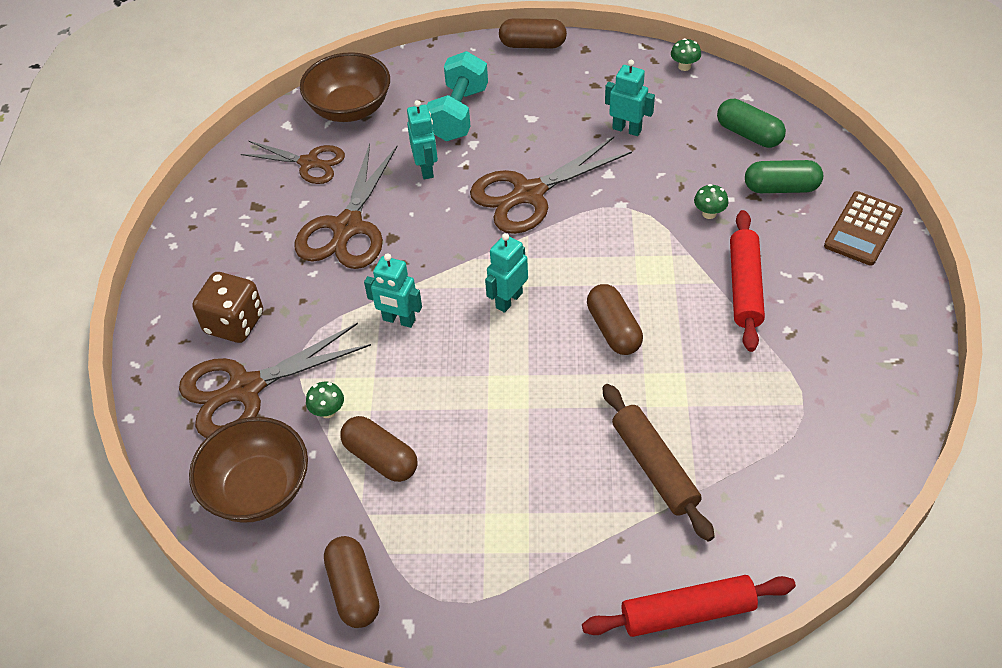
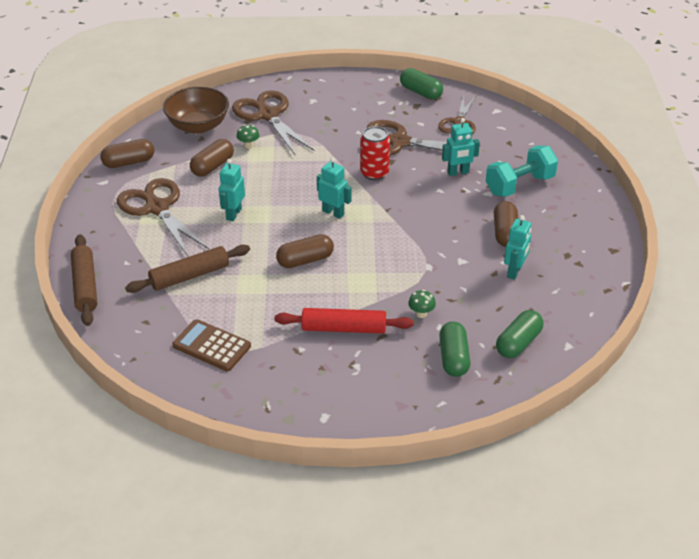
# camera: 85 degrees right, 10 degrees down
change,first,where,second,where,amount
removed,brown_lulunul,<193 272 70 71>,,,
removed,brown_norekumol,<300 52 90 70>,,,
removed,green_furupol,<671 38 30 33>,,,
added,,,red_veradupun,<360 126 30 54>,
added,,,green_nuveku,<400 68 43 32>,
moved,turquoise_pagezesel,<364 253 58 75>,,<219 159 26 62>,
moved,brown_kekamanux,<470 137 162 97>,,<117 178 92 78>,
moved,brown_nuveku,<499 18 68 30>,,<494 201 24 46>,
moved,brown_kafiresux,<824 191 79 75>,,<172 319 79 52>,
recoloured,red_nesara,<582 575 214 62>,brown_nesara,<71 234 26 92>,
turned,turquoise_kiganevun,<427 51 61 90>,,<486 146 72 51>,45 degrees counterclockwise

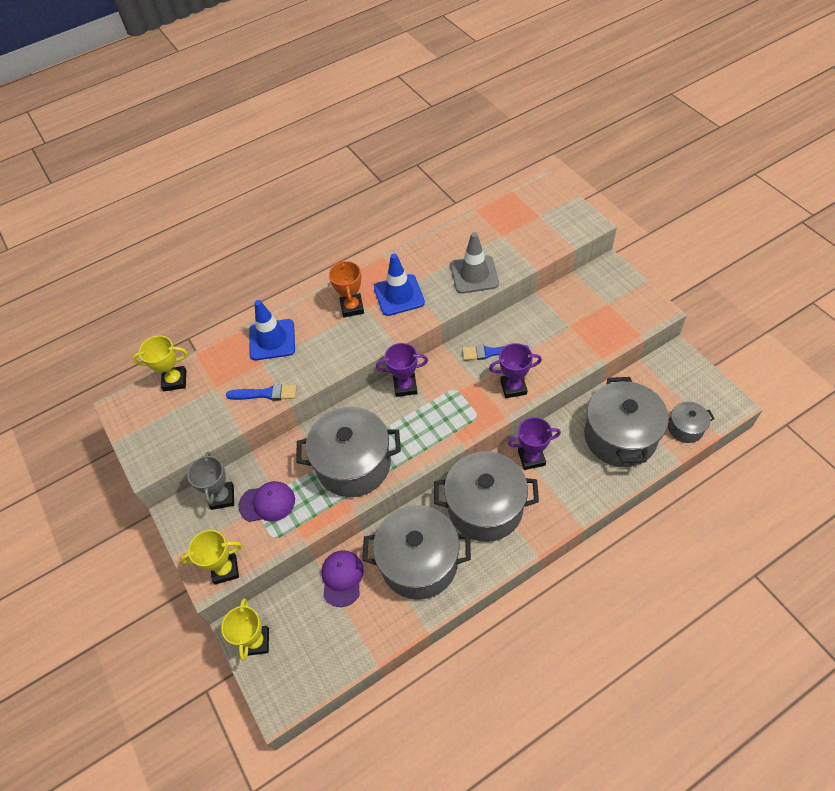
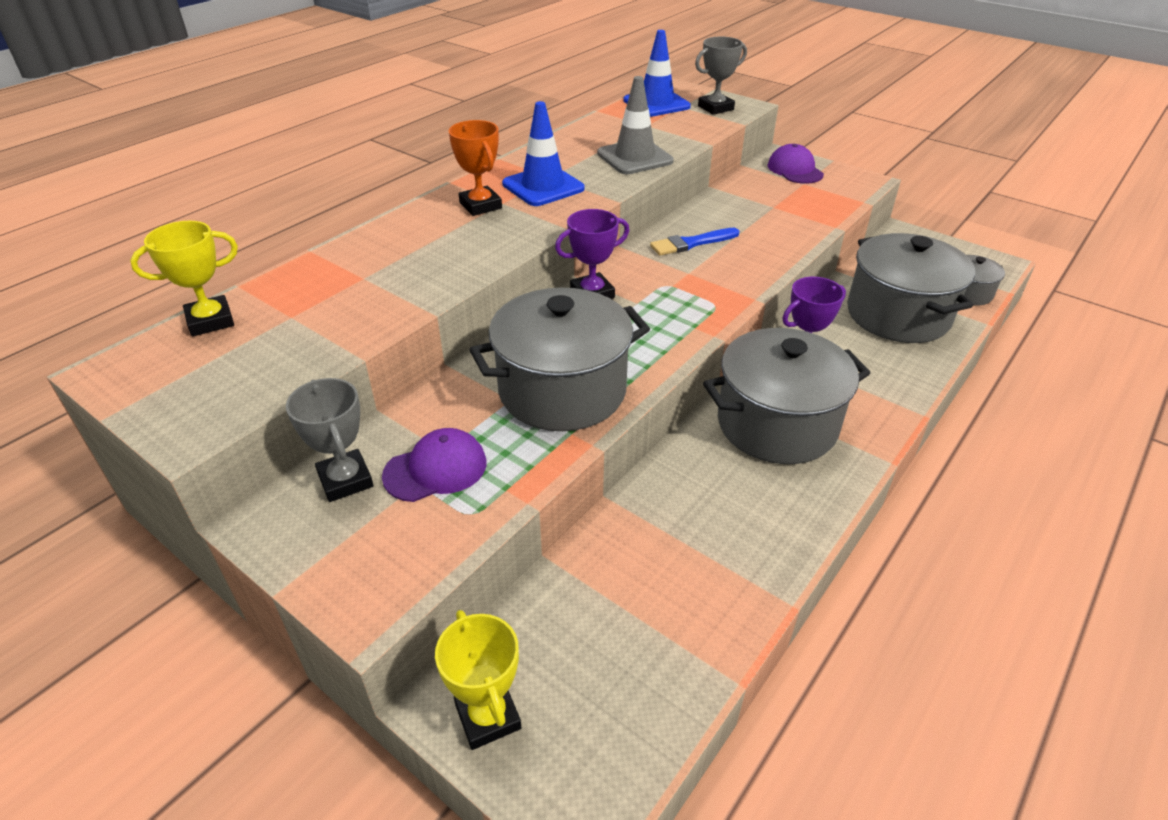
# camera: 25 degrees left, 15 degrees down
change,first,where,second,where,amount
removed,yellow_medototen,<181 530 61 55>,,,
removed,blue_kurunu,<226 384 71 16>,,,
removed,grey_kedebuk,<362 505 109 95>,,,
removed,purple_medototen,<489 343 53 55>,,,
added,,,grey_medototen,<695 37 52 78>,
moved,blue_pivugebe,<249 300 46 60>,,<623 30 68 87>,
moved,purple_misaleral,<321 550 43 57>,,<767 144 57 40>,

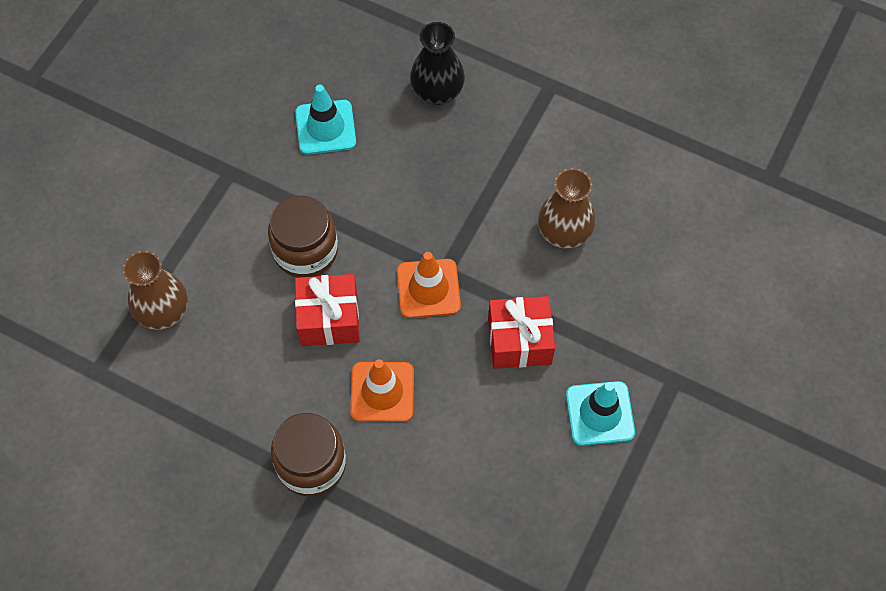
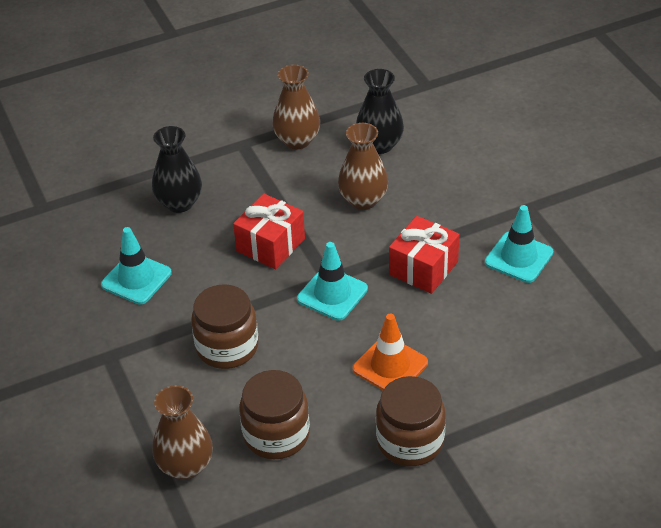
# camera: 50 degrees left, 20 degrees down
change,first,where,second,where,amount
added,,,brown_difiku,<239 370 71 89>,
added,,,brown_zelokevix,<272 65 48 84>,
added,,,black_zelokevix,<356 69 48 85>,
moved,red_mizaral,<295 274 65 72>,,<233 194 72 75>,
recoloured,orange_pivugebe,<397 252 64 66>,turquoise_pivugebe,<297 242 71 79>,

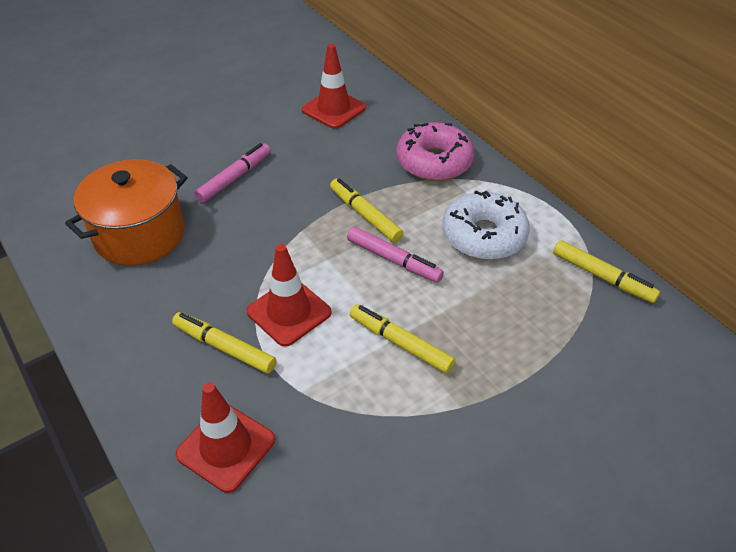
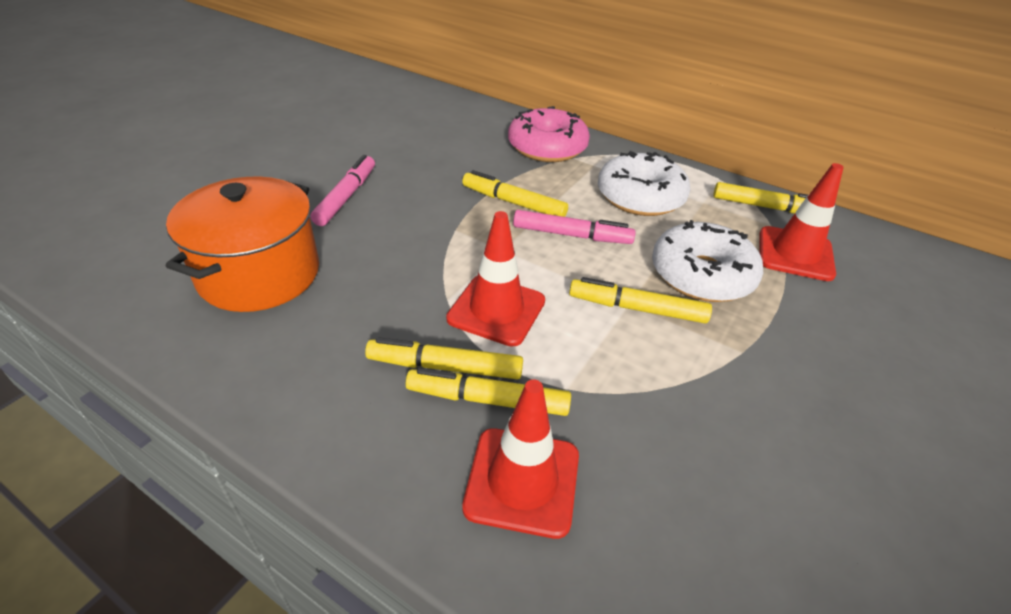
# camera: 25 degrees left, 5 degrees down
change,first,where,second,where,amount
added,,,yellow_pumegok,<405 368 166 48>,
added,,,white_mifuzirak,<652 220 111 82>,
moved,red_pivugebe,<302 44 64 85>,,<760 163 84 118>,

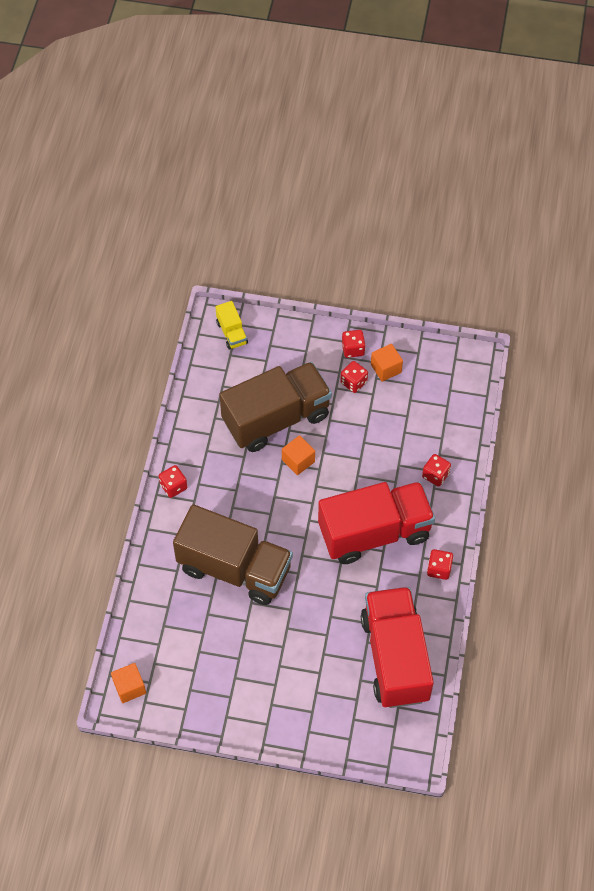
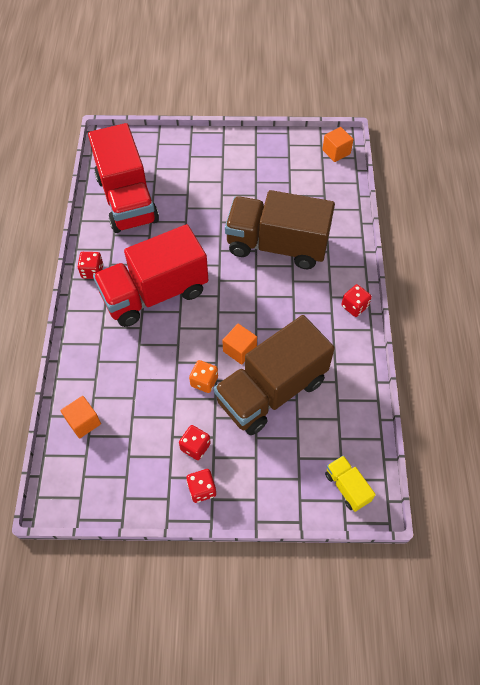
# camera: 170 degrees right, 0 degrees up
change,first,where,second,where,amount
removed,red_lulunul,<422 454 29 33>,,,
added,,,orange_lulunul,<189 360 29 33>,
moved,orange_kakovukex,<371 344 32 38>,,<60 396 41 43>,

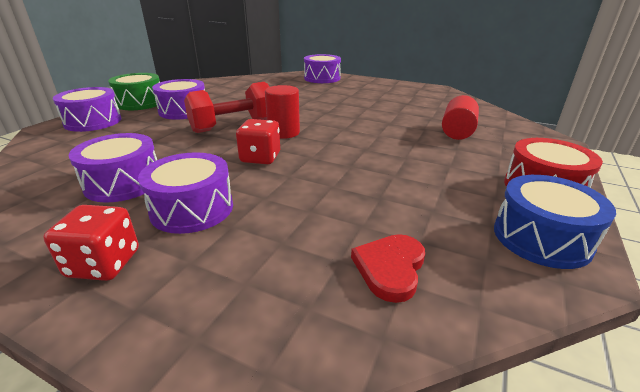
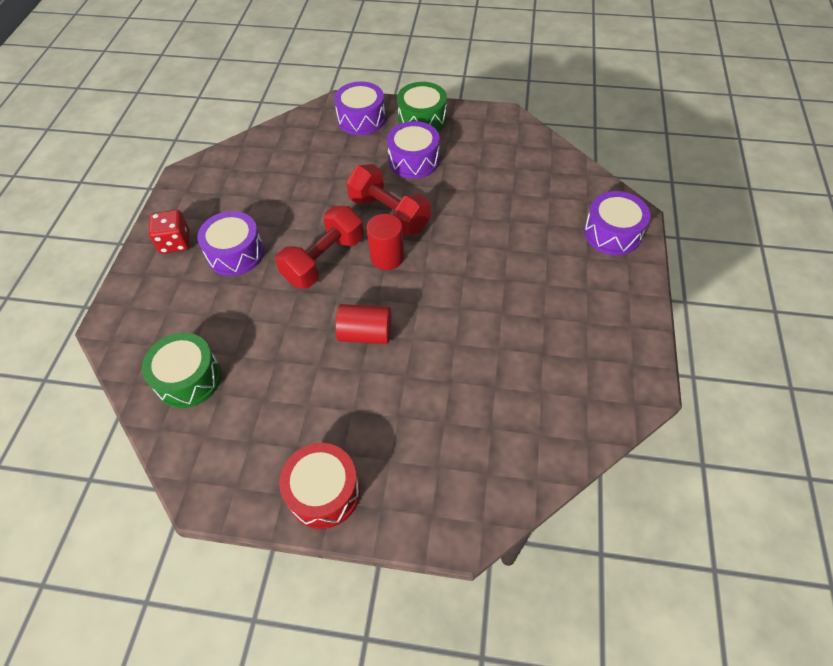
# camera: 75 degrees right, 25 degrees up
change,first,where,second,where,amount
removed,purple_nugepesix,<68 133 89 69>,,,
removed,blue_nugepesix,<494 175 122 94>,,,
moved,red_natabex,<442 95 37 45>,,<335 304 56 40>,
replaced,red_lulunul,<236 119 44 45>,red_kiganevun,<275 206 89 83>,
replaced,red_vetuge,<351 234 74 69>,green_nugepesix,<142 333 80 75>,

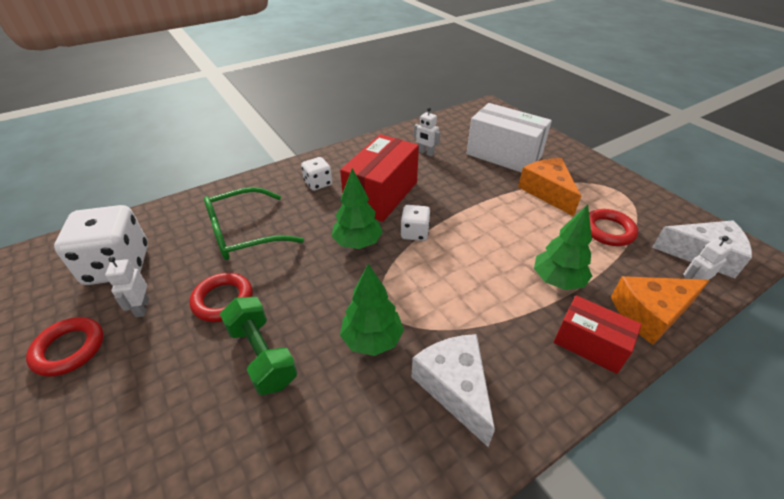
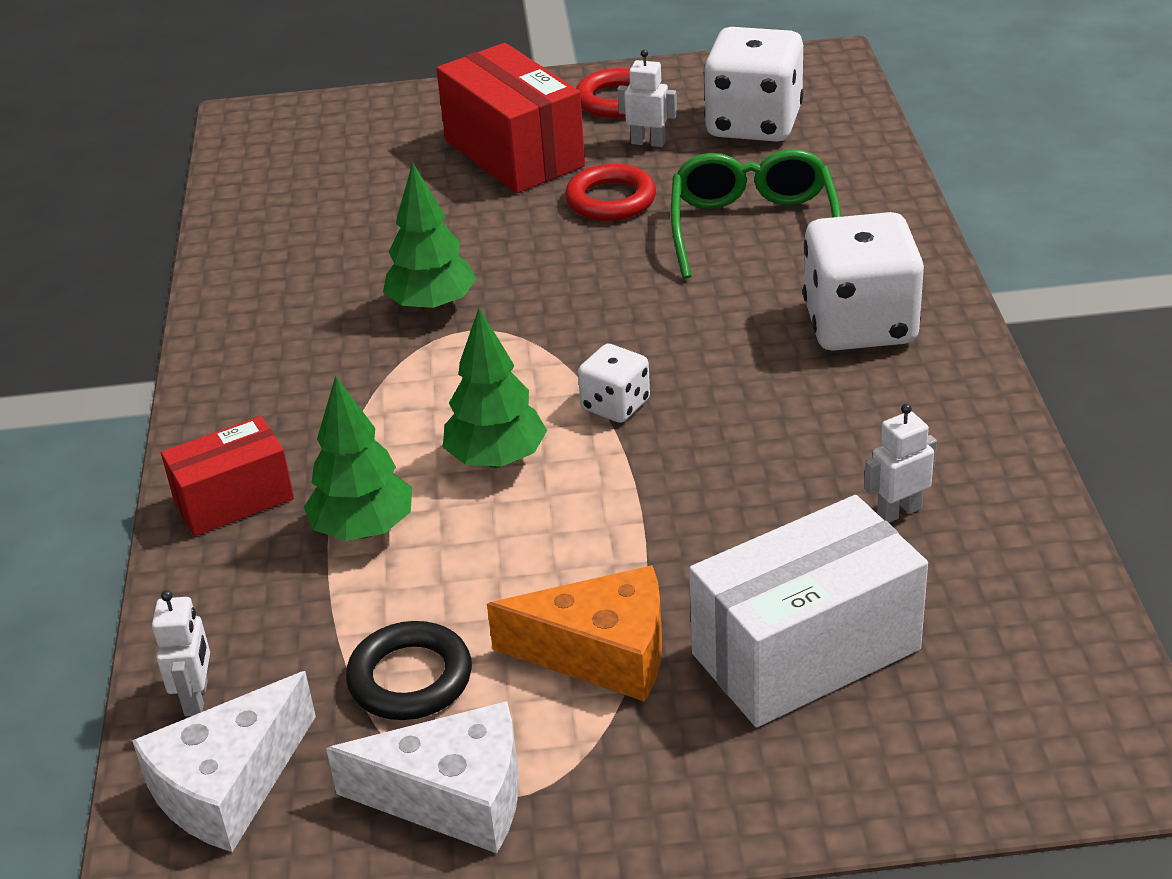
# camera: 120 degrees right, 5 degrees down
change,first,where,second,where,amount
removed,green_kiganevun,<220 297 78 98>,,,
removed,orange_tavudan,<611 276 99 69>,,,
moved,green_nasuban,<331 168 52 81>,,<443 308 104 160>,
moved,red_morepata,<340 134 79 88>,,<436 43 149 150>,
moved,white_tavudan,<411 334 84 113>,,<326 701 193 152>,
recoloured,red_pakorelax,<589 209 49 37>,black_pakorelax,<346 621 126 99>,
resized,white_lulunul,<301 157 31 34>,,<803 212 121 139>,x1.95

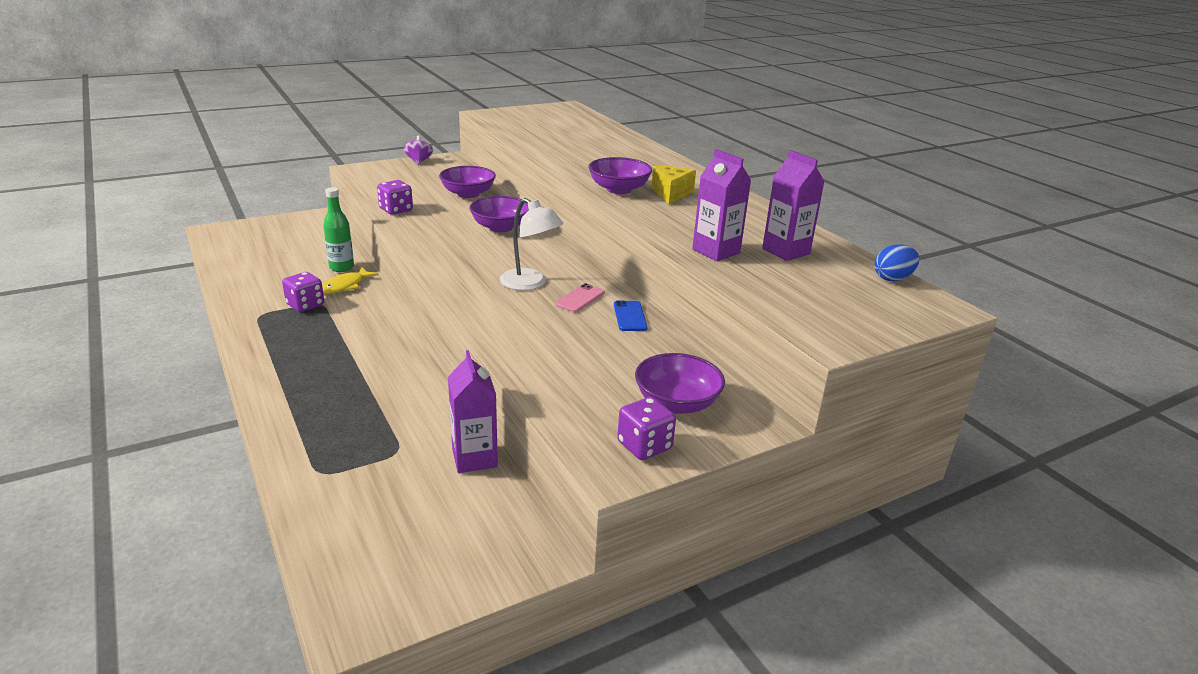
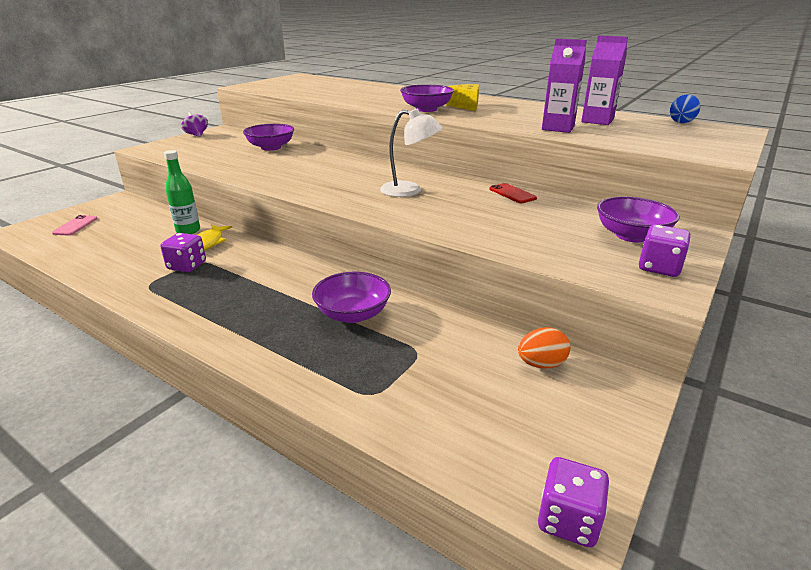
# camera: 25 degrees left, 0 degrees up
change,first,where,second,where,amount
removed,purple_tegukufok,<448 350 50 123>,,,
added,,,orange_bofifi,<518 327 52 42>,
moved,purple_lulunul,<377 180 36 35>,,<538 457 71 90>,
moved,purple_norekumol,<469 196 60 36>,,<312 272 79 51>,
moved,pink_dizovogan,<555 283 50 29>,,<52 215 46 21>,
recoloured,blue_dizovogan,<614 300 34 31>,red_dizovogan,<489 183 48 20>,

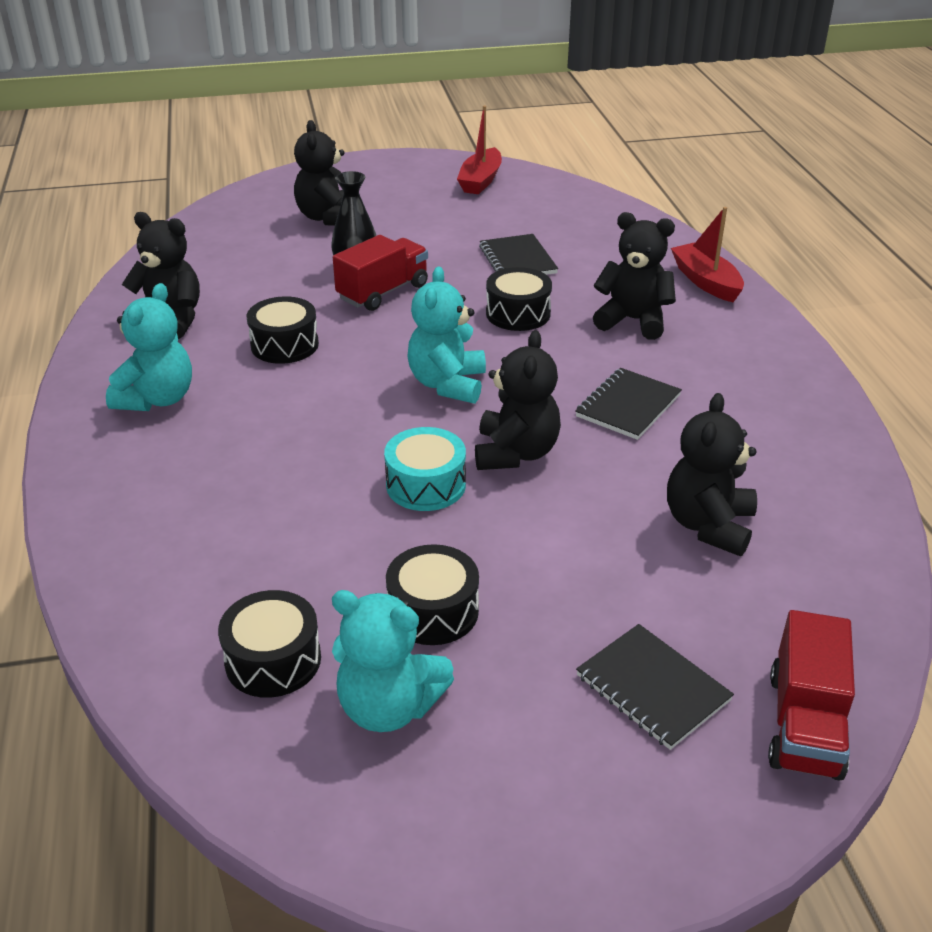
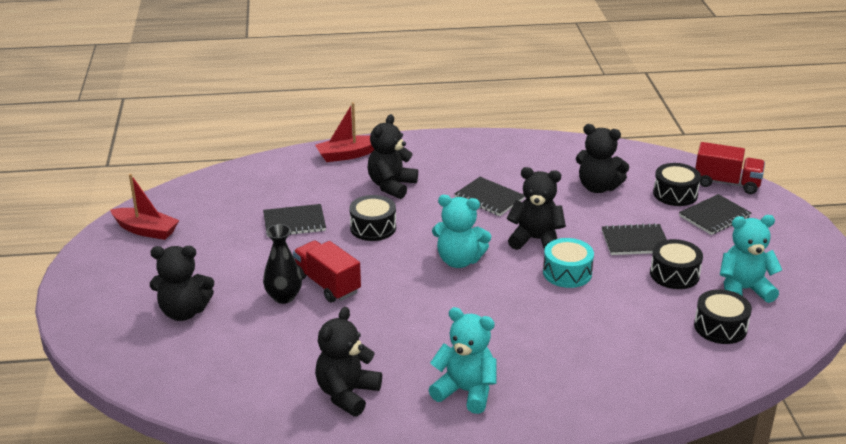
# camera: 85 degrees left, 5 degrees down
change,first,where,second,where,amount
added,,,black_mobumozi,<602 223 65 32>,
moved,black_nugepesix,<247 296 72 68>,,<653 163 48 43>,
turned,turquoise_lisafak,<332 590 122 142>,,<720 215 62 88>,120 degrees counterclockwise

